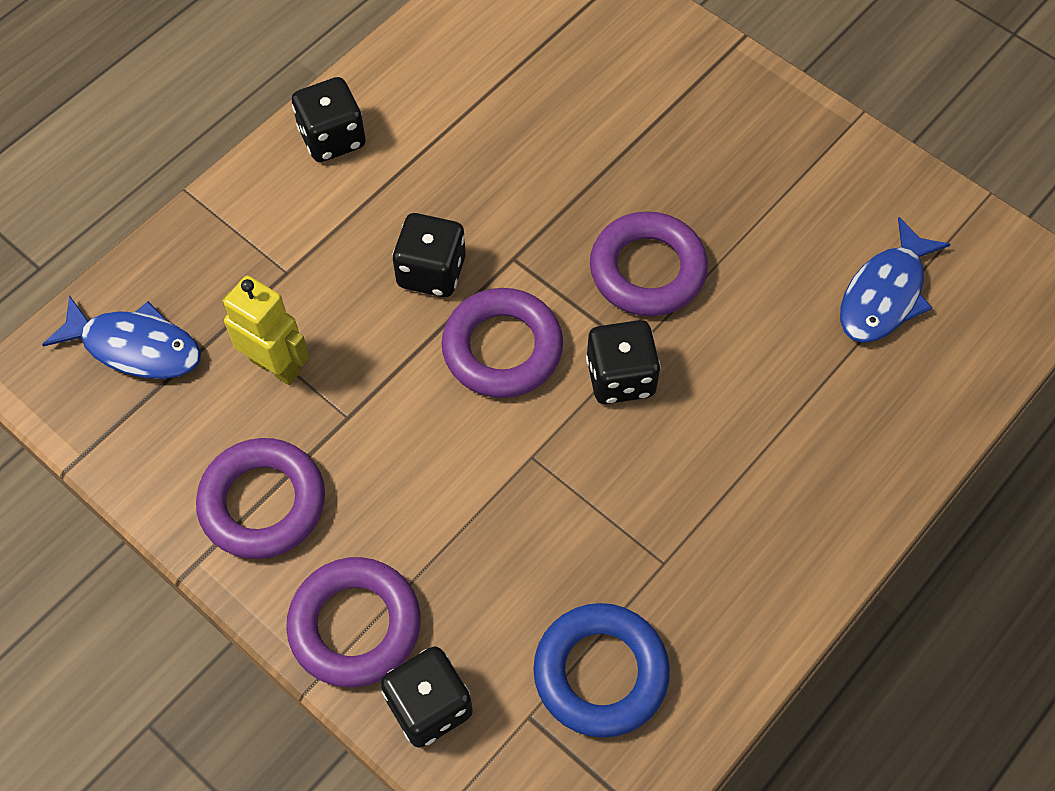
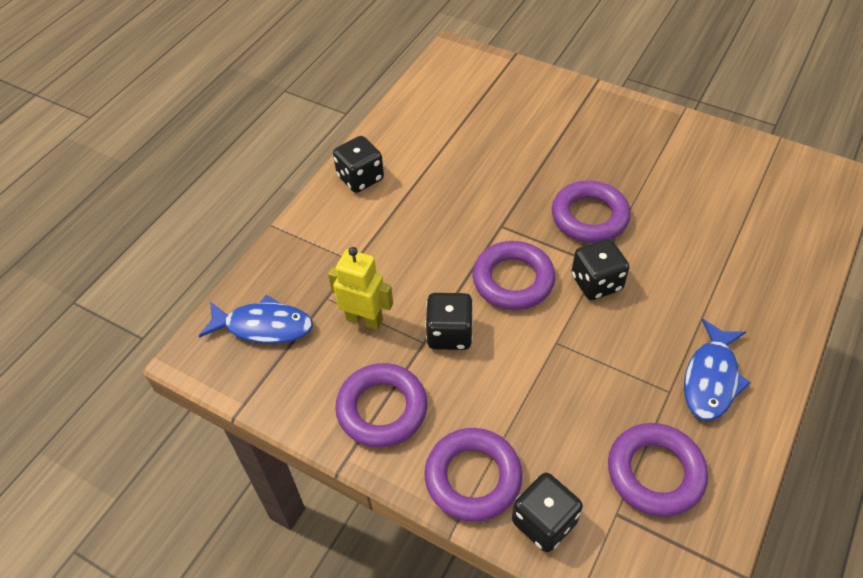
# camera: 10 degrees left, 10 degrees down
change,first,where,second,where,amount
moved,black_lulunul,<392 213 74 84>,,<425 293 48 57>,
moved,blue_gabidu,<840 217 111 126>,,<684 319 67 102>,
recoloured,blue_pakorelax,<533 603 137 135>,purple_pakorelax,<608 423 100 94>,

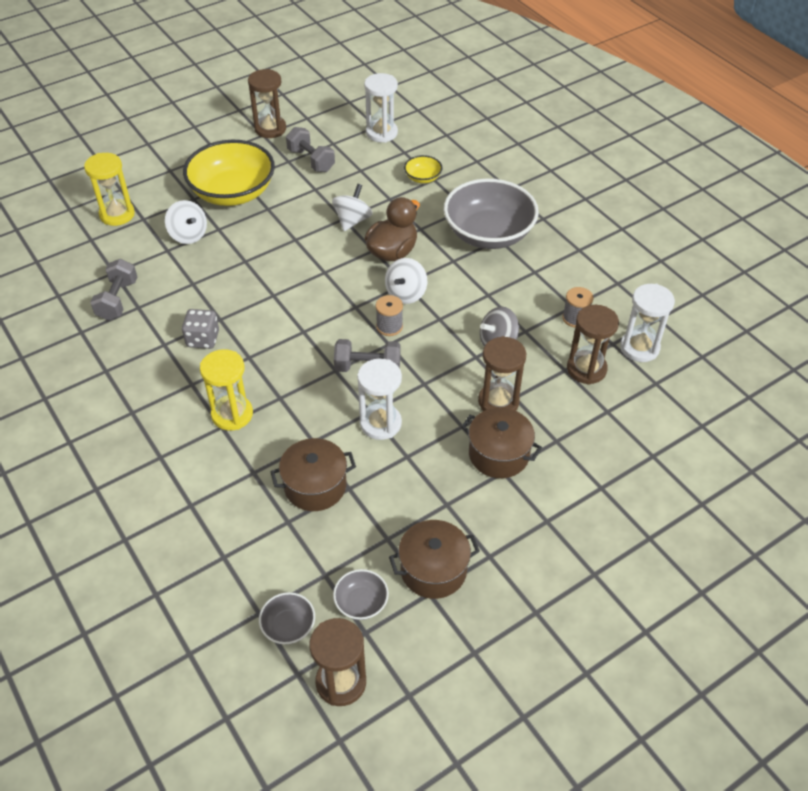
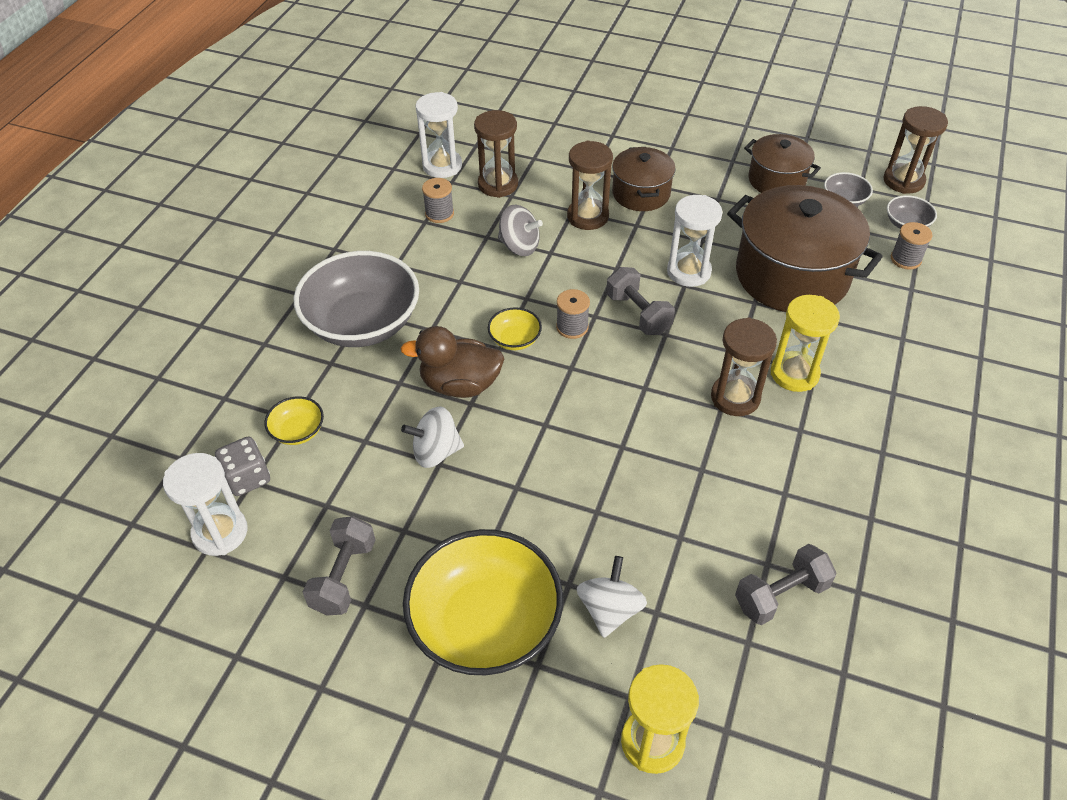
# camera: 125 degrees left, 0 degrees up
change,first,where,second,where,amount
added,,,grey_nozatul,<891 222 41 48>,
moved,grey_lulunul,<182 309 37 40>,,<215 436 55 60>,
moved,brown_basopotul,<248 69 38 69>,,<711 317 66 99>,
replaced,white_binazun,<385 258 42 46>,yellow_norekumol,<488 307 54 43>,
resized,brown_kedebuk,<270 438 86 73>,,<727 185 156 127>,x1.80

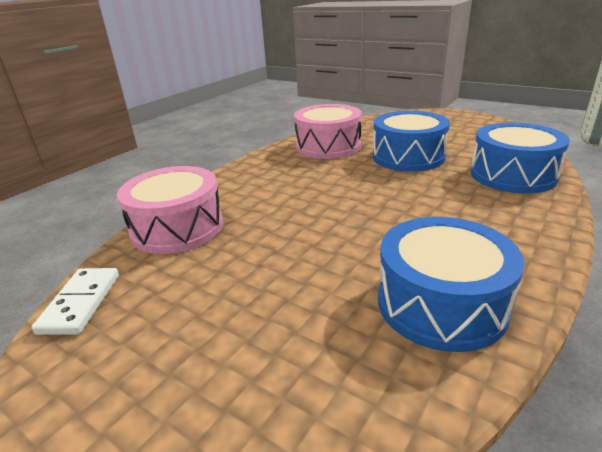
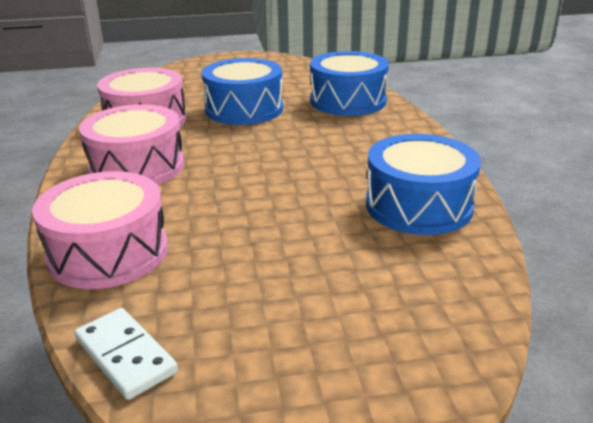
# camera: 45 degrees left, 0 degrees up
change,first,where,second,where,amount
added,,,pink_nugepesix,<79 104 105 81>,

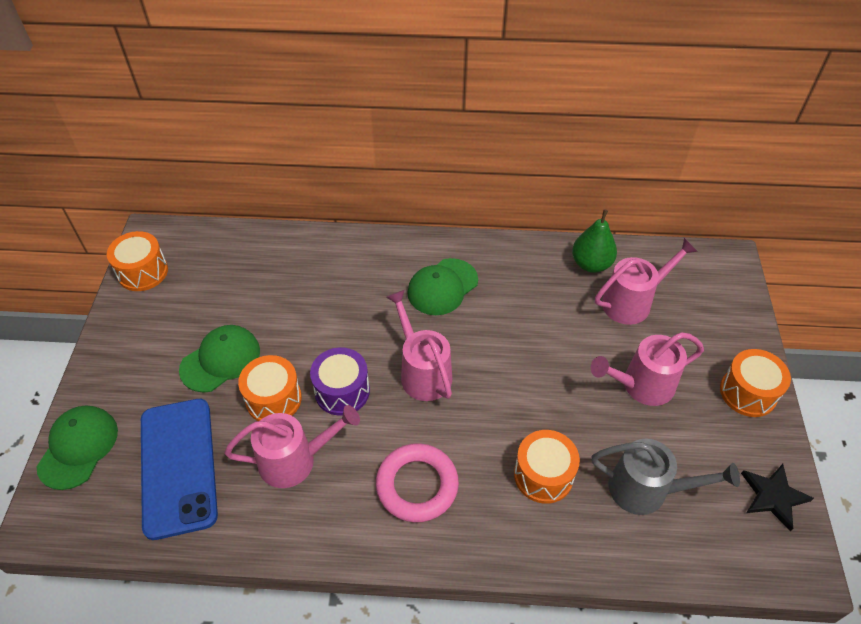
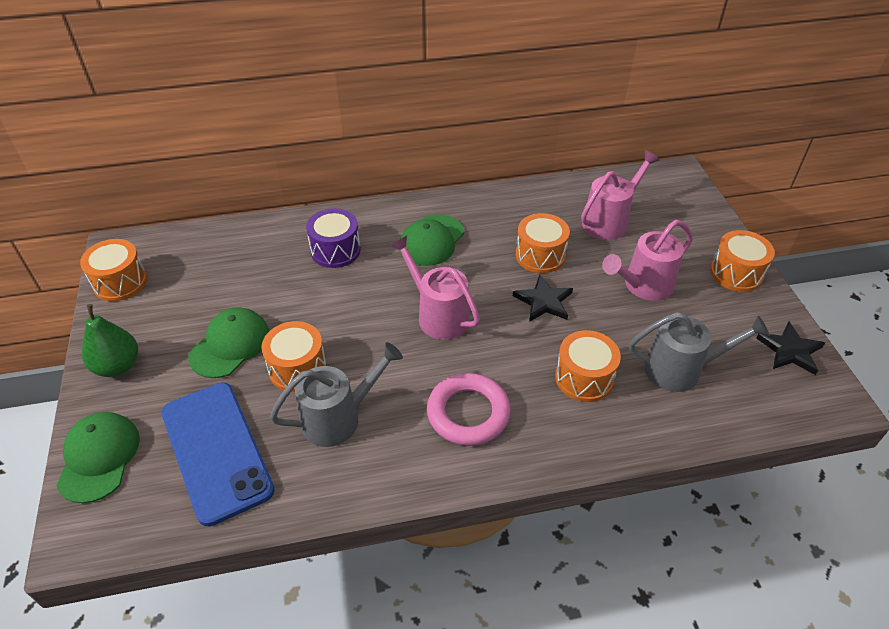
# camera: 15 degrees left, 5 degrees down
change,first,where,second,where,amount
added,,,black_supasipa,<513 275 60 47>,
added,,,orange_nugepesix,<515 213 55 60>,
moved,purple_nugepesix,<310 347 60 69>,,<306 208 55 60>,
moved,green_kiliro,<572 209 45 64>,,<82 304 56 73>,
recoloured,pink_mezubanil,<224 405 136 83>,grey_mezubanil,<270 342 133 105>,

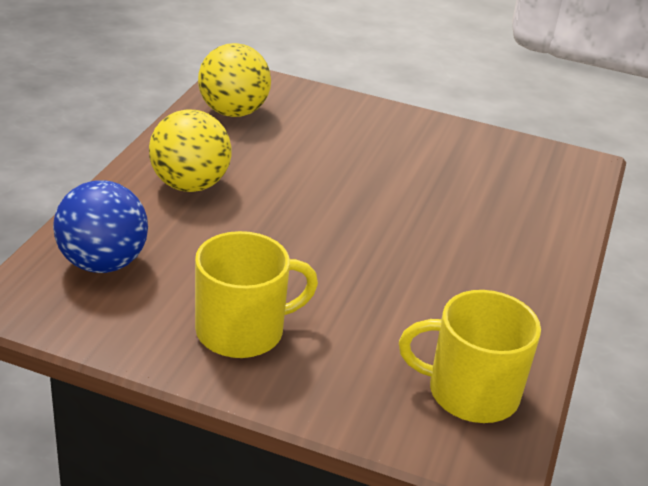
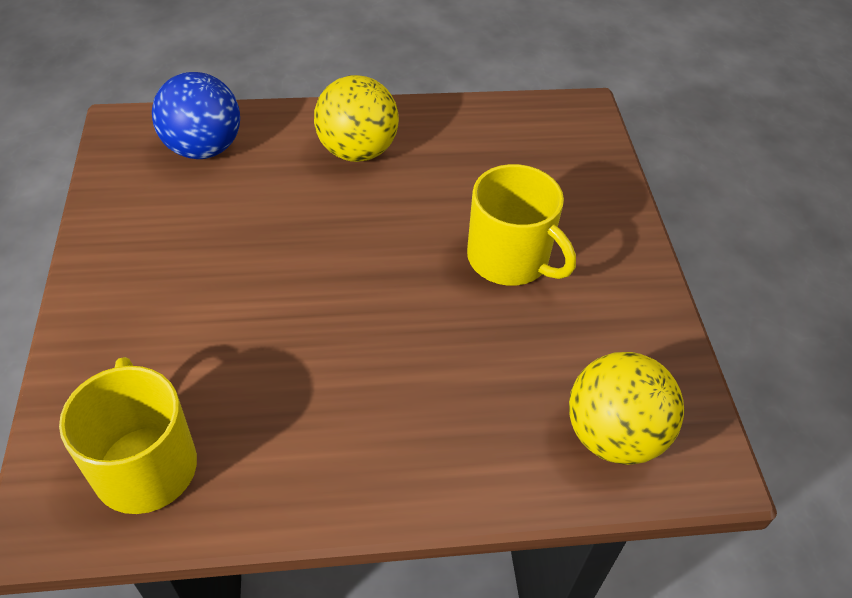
# camera: 65 degrees right, 15 degrees up
change,first,where,second,where,amount
moved,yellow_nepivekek,<195 231 123 127>,,<467 164 109 122>,
moved,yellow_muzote,<198 43 73 74>,,<569 352 115 113>,

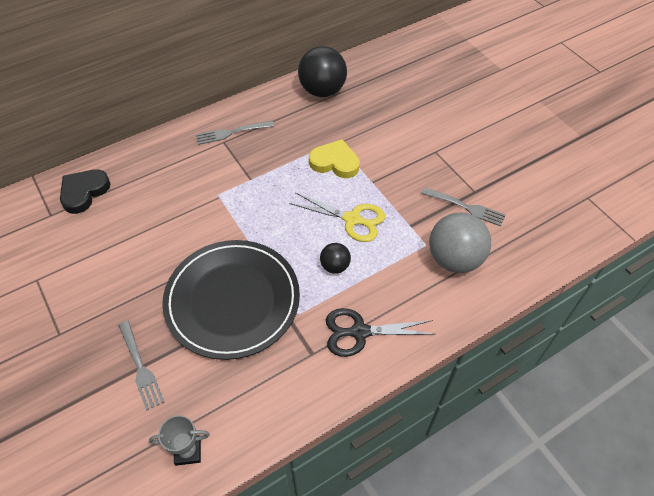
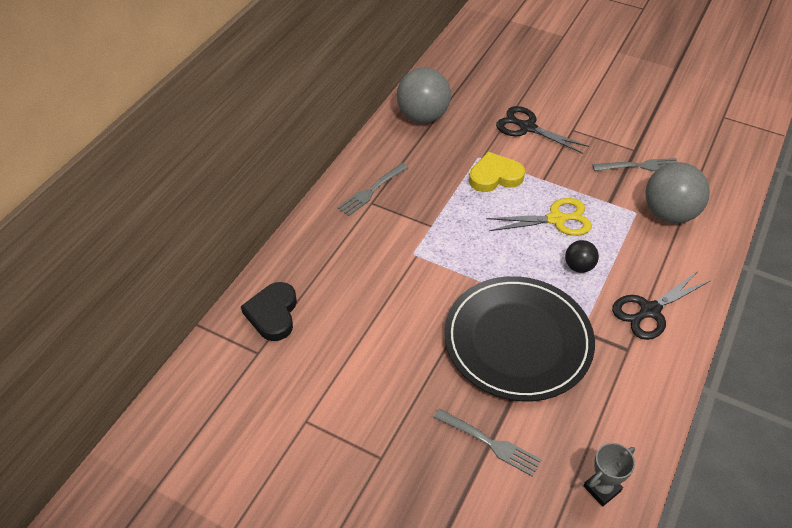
# camera: 30 degrees left, 5 degrees down
change,first,where,second,where,amount
added,,,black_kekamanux,<496 106 93 48>,
recoloured,black_muzote,<298 46 49 51>,grey_muzote,<397 67 54 56>,

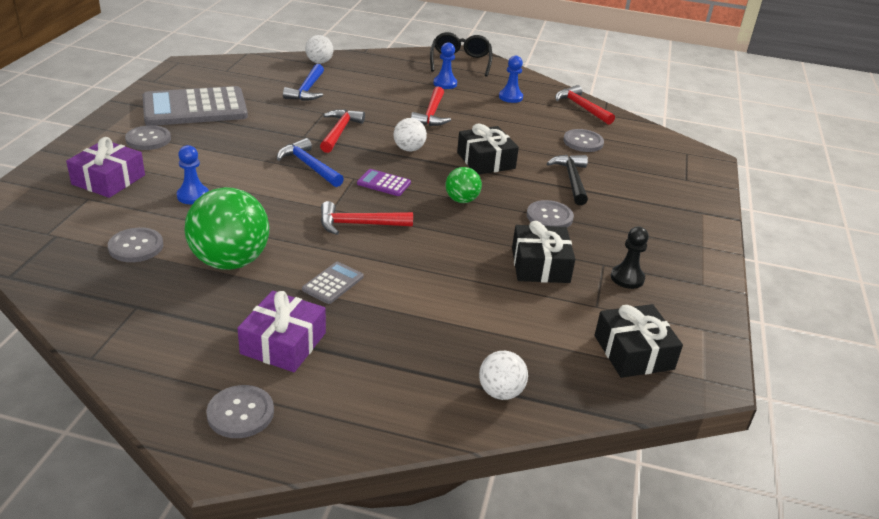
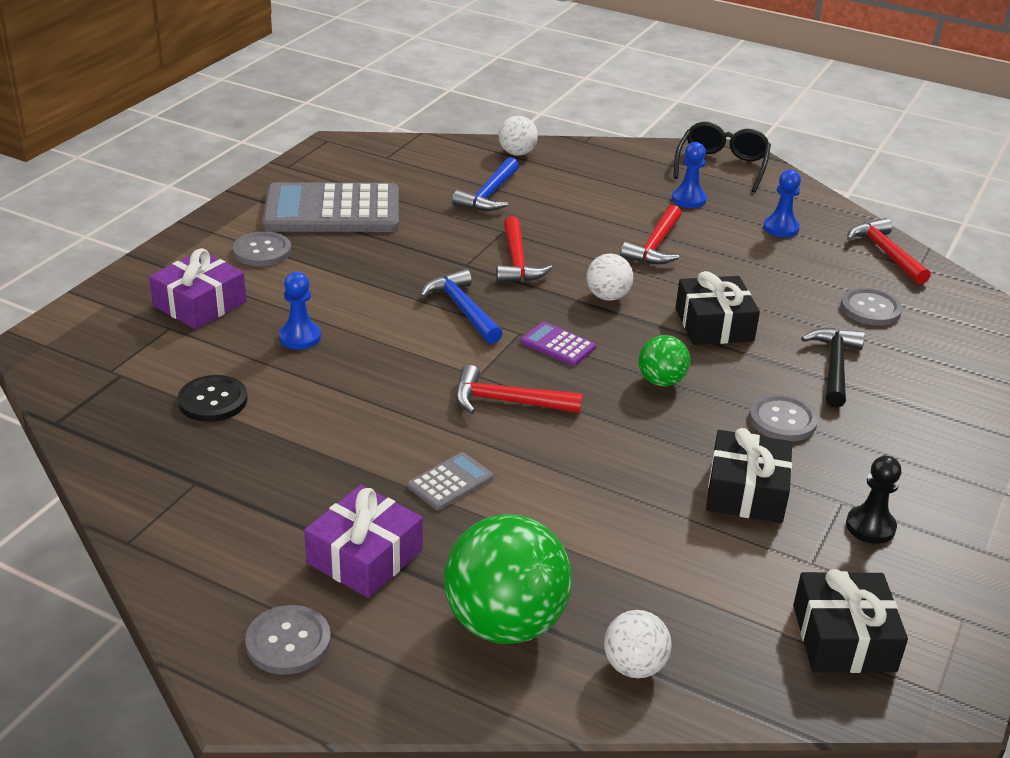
# camera: 15 degrees right, 0 degrees up
change,first,where,second,where,amount
moved,green_muzote,<184 187 85 83>,,<444 514 128 130>,
recoloured,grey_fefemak,<108 227 55 35>,black_fefemak,<178 375 70 47>,
turned,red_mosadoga,<320 109 45 44>,,<496 216 57 67>,150 degrees clockwise

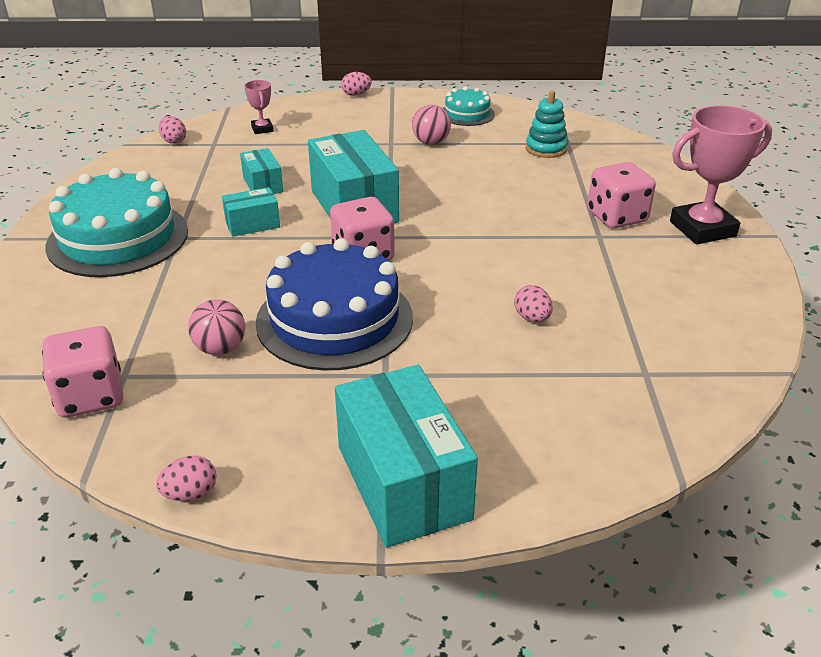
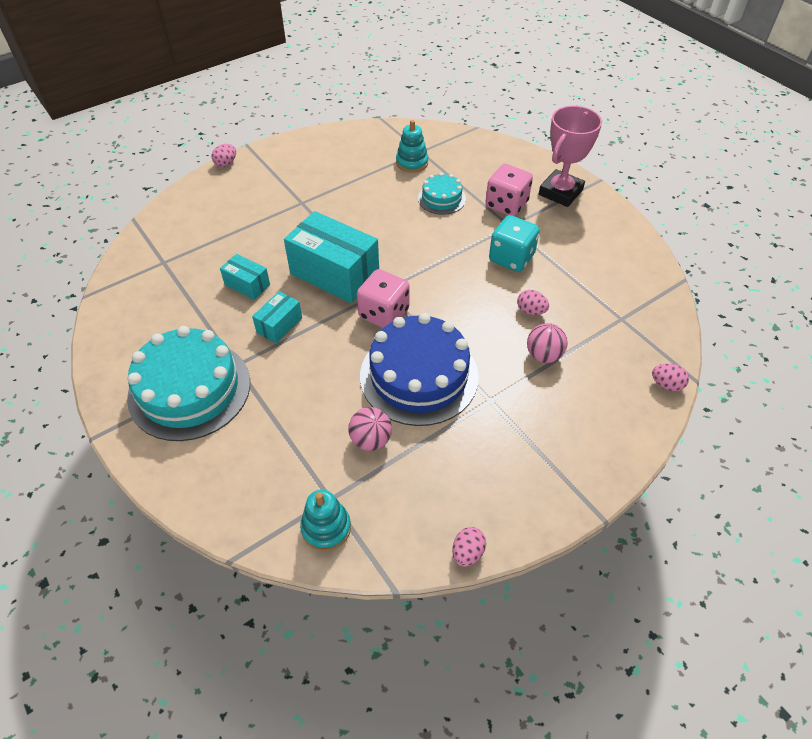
# camera: 35 degrees left, 15 degrees up
change,first,where,second,where,amount
removed,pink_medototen,<244 80 29 54>,,,
removed,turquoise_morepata,<335 365 143 183>,,,
added,,,turquoise_lulunul,<489 215 51 57>,
moved,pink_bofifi,<159 116 27 28>,,<652 363 37 28>,
moved,pink_muzote,<412 105 39 40>,,<527 323 41 40>,
moved,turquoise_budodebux,<443 86 52 40>,,<418 172 48 43>,
replaced,pink_lulunul,<42 326 81 92>,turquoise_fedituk,<300 489 51 62>,

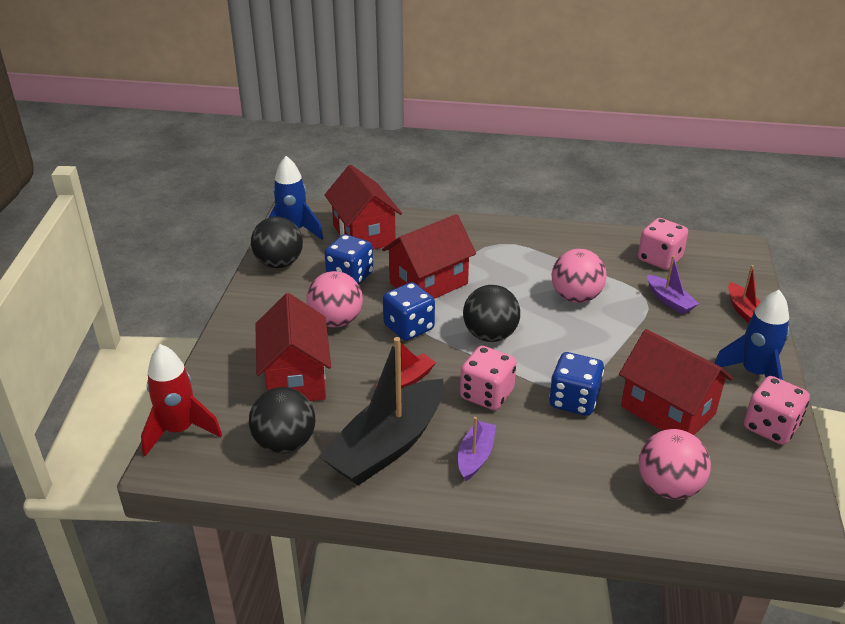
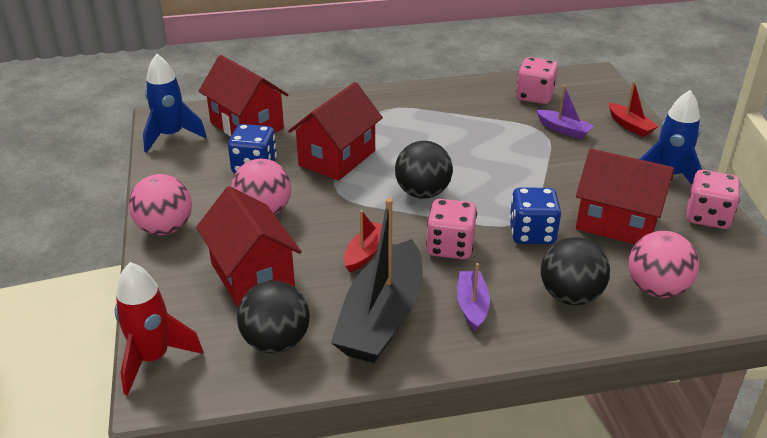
# camera: 20 degrees left, 0 degrees up
change,first,where,second,where,amount
removed,blue_lulunul,<383 282 52 59>,,,
moved,black_muzote,<251 216 52 52>,,<541 237 69 68>,
moved,pink_muzote,<552 249 55 54>,,<129 174 63 61>,

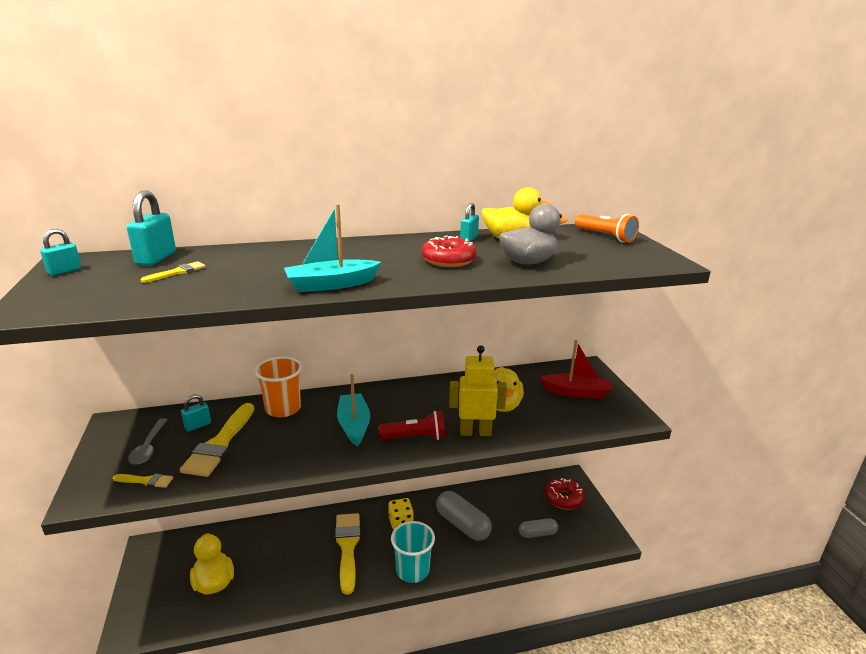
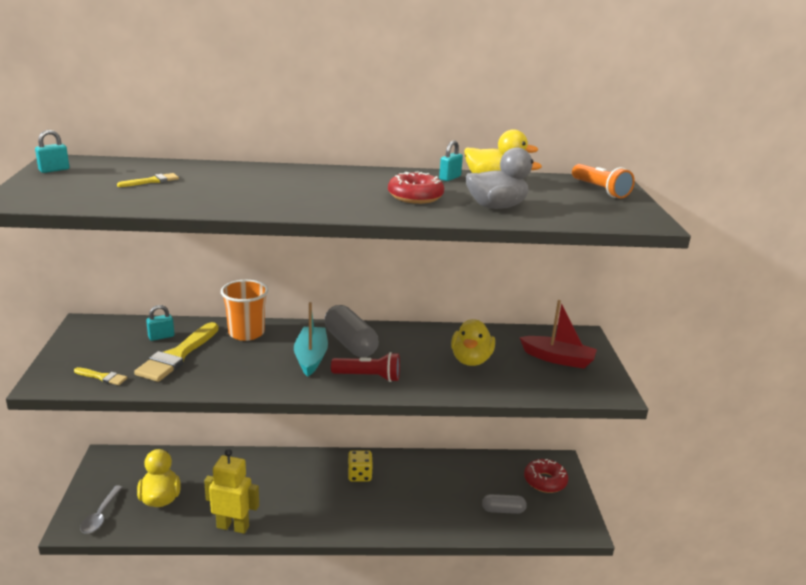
# camera: 10 degrees right, 0 degrees up
change,first,where,second,where,amount
removed,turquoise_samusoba,<127 190 49 76>,,,
removed,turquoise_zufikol,<284 204 97 88>,,,
removed,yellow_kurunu,<335 513 26 82>,,,
removed,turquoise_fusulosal,<391 521 44 62>,,,
moved,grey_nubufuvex,<128 418 40 47>,,<80 485 43 49>,
moved,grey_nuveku,<436 491 56 50>,,<325 305 54 52>,
moved,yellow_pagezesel,<449 345 58 91>,,<204 449 55 85>,

